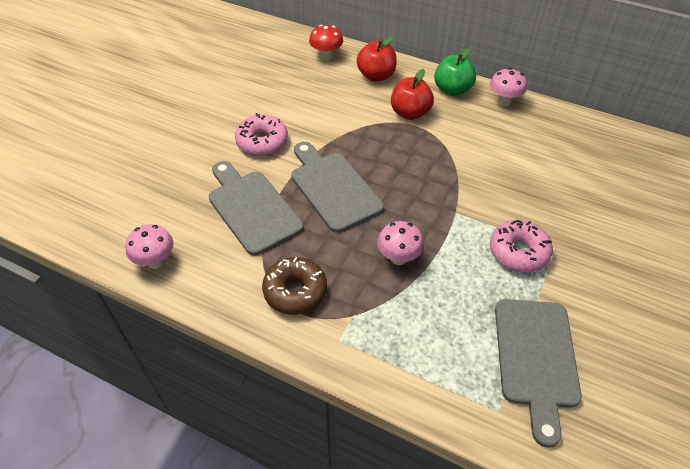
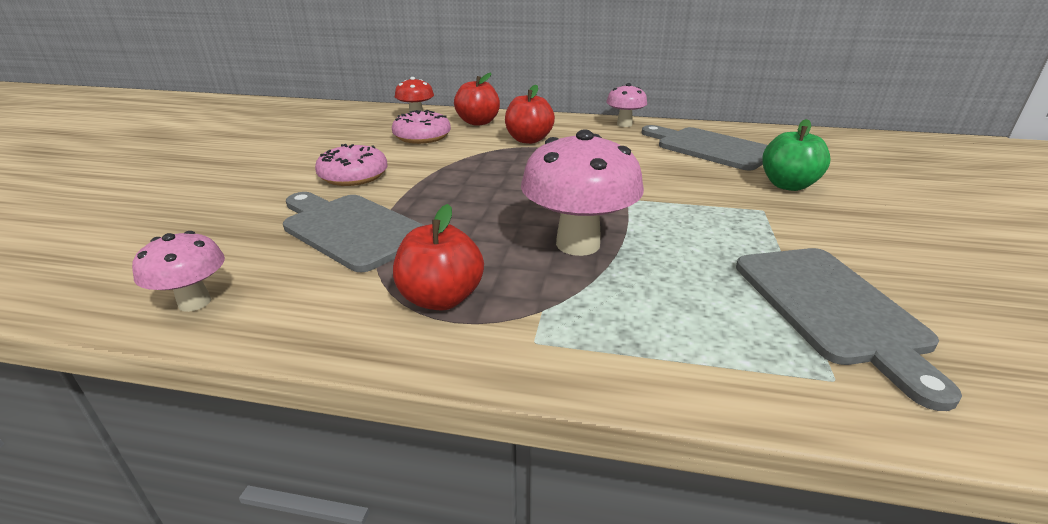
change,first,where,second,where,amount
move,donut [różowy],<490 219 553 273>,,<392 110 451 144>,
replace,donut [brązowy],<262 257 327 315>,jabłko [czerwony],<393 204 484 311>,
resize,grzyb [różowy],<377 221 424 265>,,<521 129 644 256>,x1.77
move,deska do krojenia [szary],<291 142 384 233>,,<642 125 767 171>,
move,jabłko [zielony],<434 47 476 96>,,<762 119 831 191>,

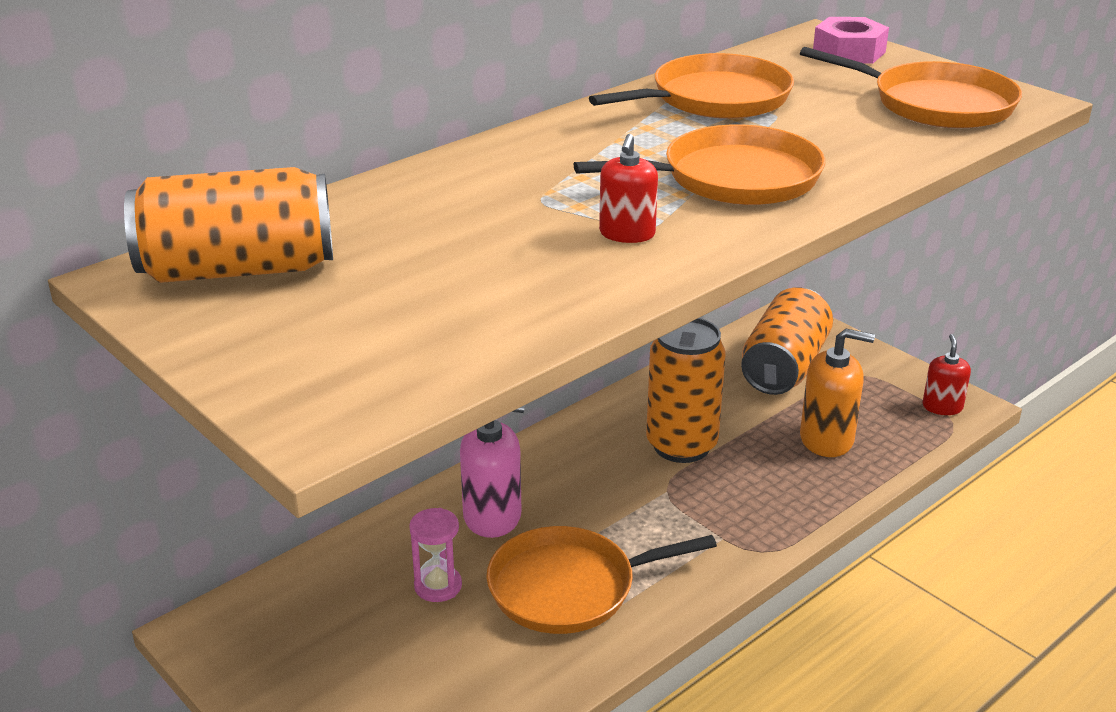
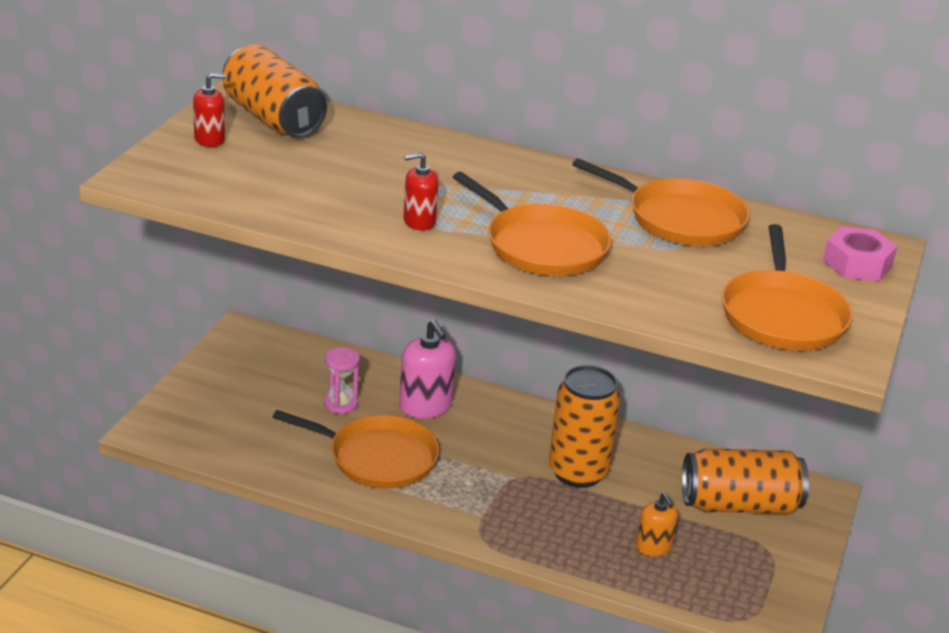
change,first,where,second,where,amount
move,dozownik mydła [czerwony],<923 334 971 415>,,<193 73 226 147>,
rotate,patelnia [pomarańczowy],<486 526 717 634>,,<273 410 439 489>,150 degrees clockwise
resize,dozownik mydła [pomarańczowy],<800 329 875 457>,,<636 492 678 557>,x0.62

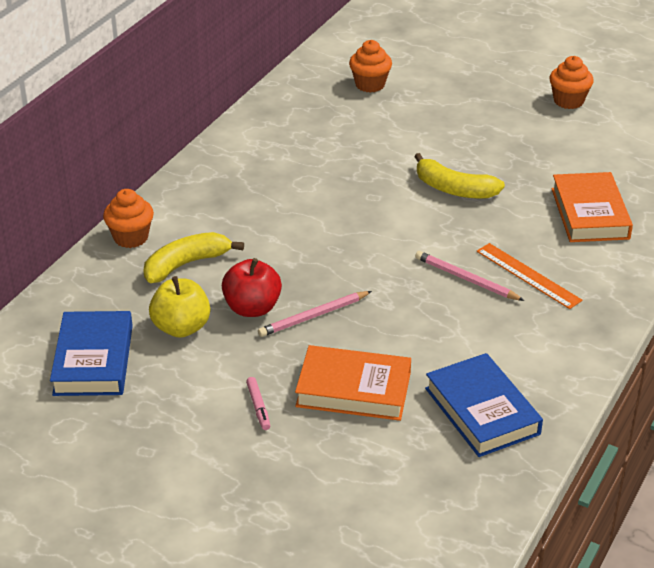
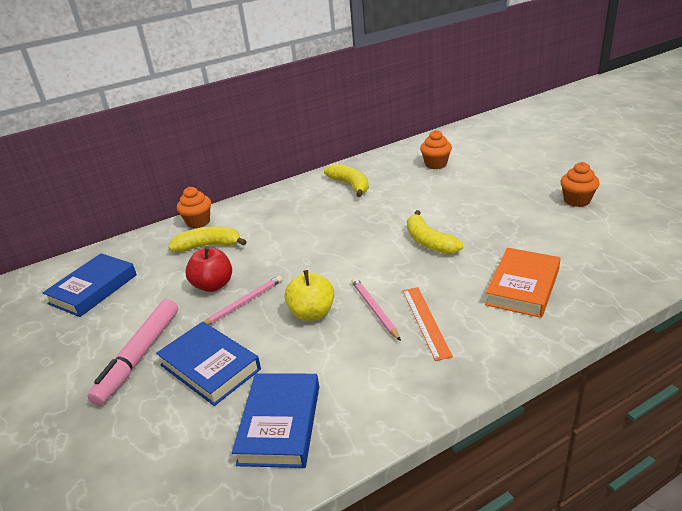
change,first,where,second,where,amount
resize,flamaster [różowy],<246 377 270 430>,,<87 299 178 406>,x2.43
recolor,książka [pomarańczowy],<295 345 411 421>,książka [niebieski],<156 322 261 406>,
rotate,ołówek [różowy],<258 291 372 337>,,<204 276 283 325>,135 degrees clockwise
move,jabłko [żółty],<149 276 210 338>,,<285 270 334 321>,
insert,,,banan [żółty],<324 164 369 197>,

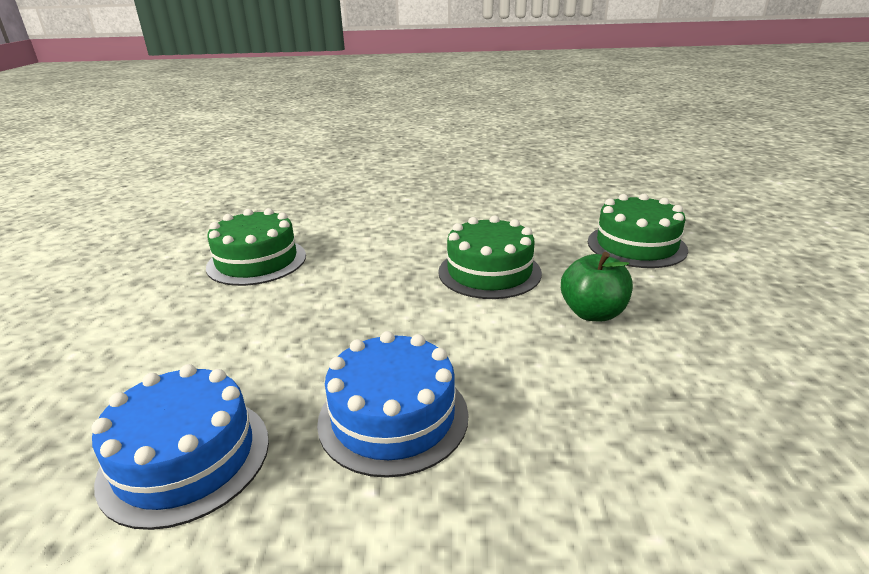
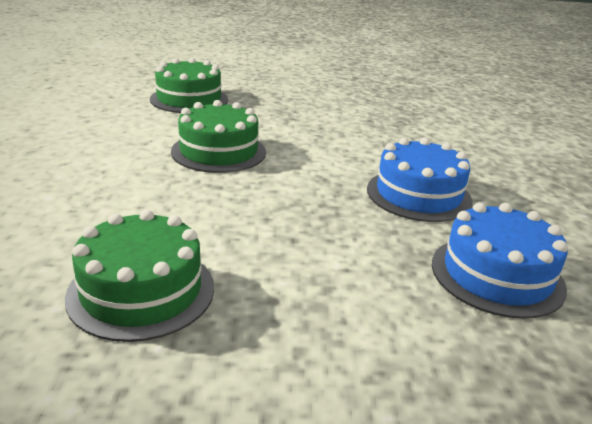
change,first,where,second,where,amount
delete,jabłko [zielony],<561 252 633 321>,,,

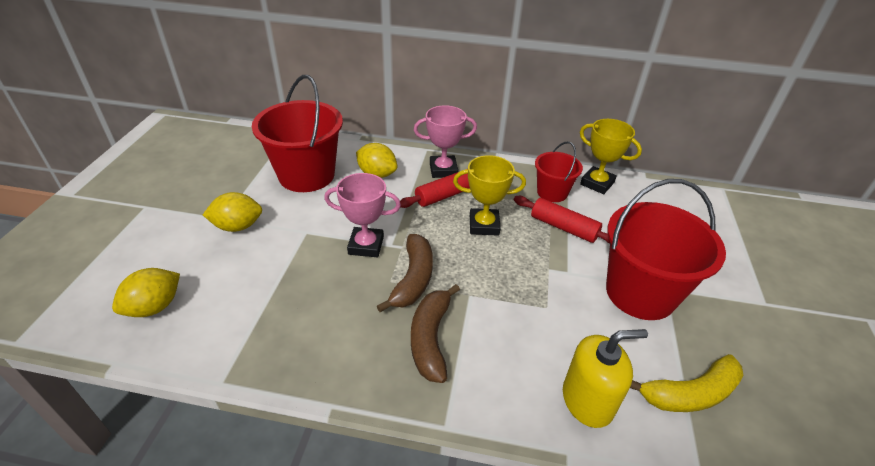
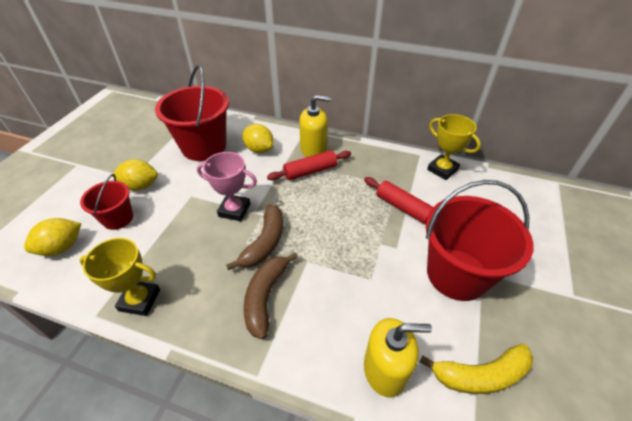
change,first,where,second,where,amount
move,puchar [żółty],<453 155 526 236>,,<79 238 160 316>,
move,wiadro [czerwony],<535 141 583 202>,,<80 174 133 230>,
replace,puchar [różowy],<414 105 477 178>,dozownik mydła [żółty],<299 95 331 157>,

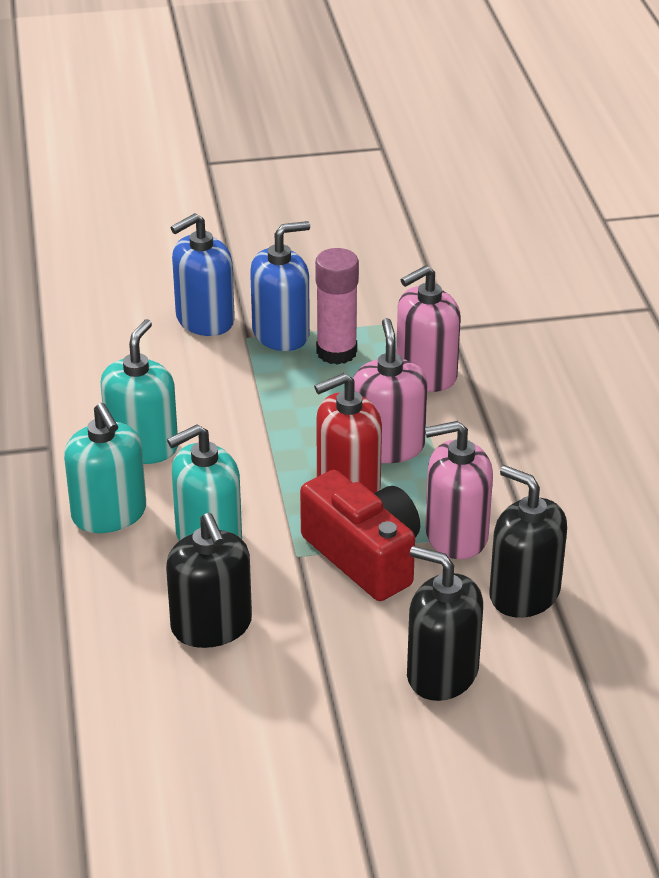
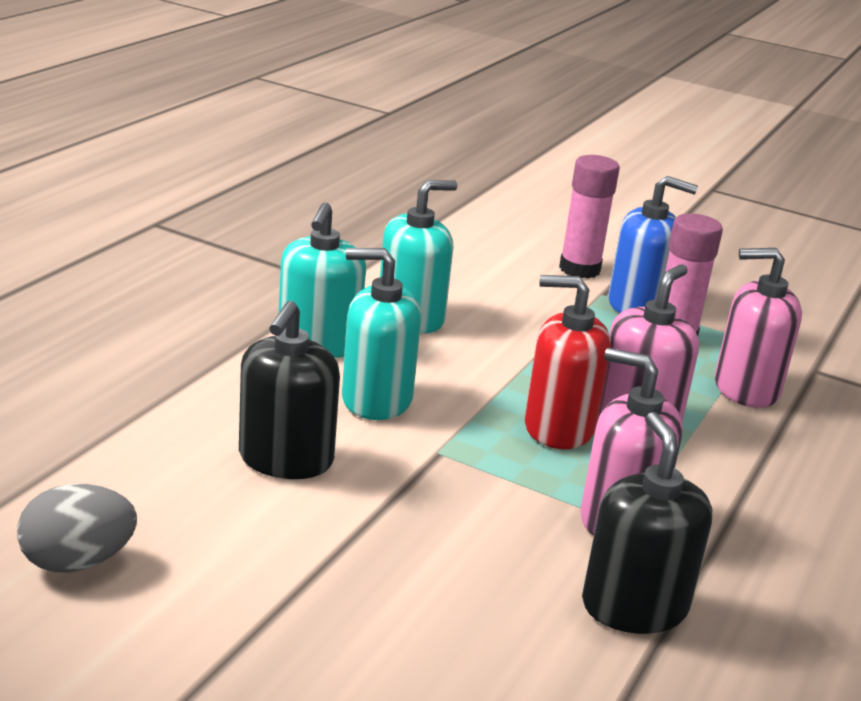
change,first,where,second,where,amount
insert,,,jajko [szary],<17 484 137 573>,
replace,dozownik mydła [niebieski],<170 213 235 336>,klej w sztyfcie [różowy],<559 155 620 279>,
delete,aparat fotograficzny [czerwony],<300 470 420 601>,,,
delete,dozownik mydła [czarny],<407 546 483 701>,,,

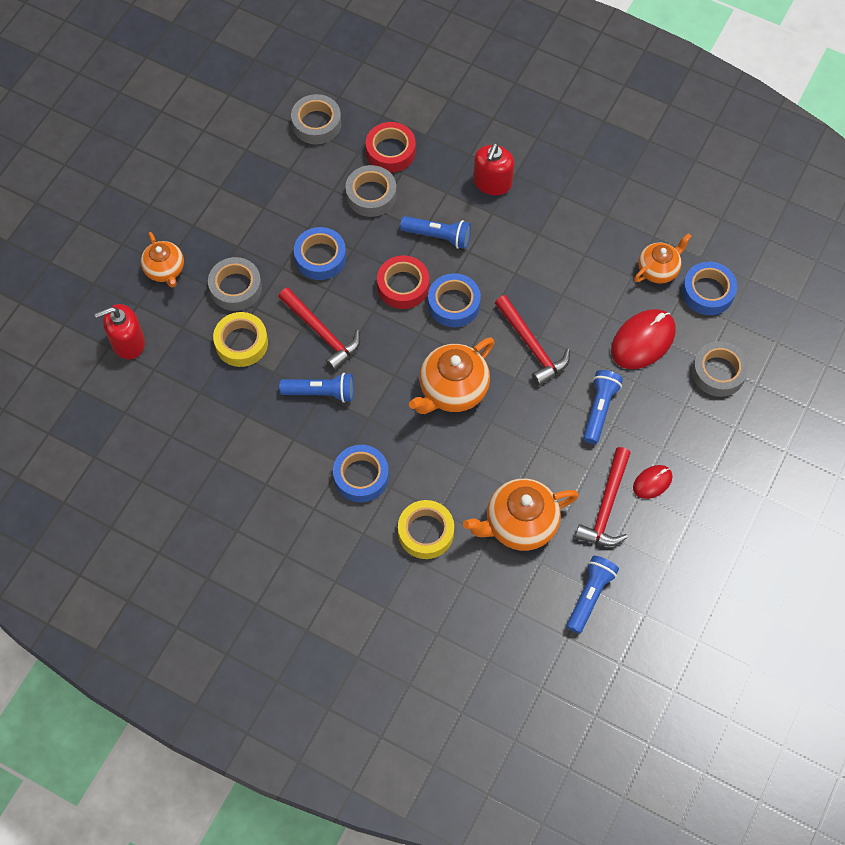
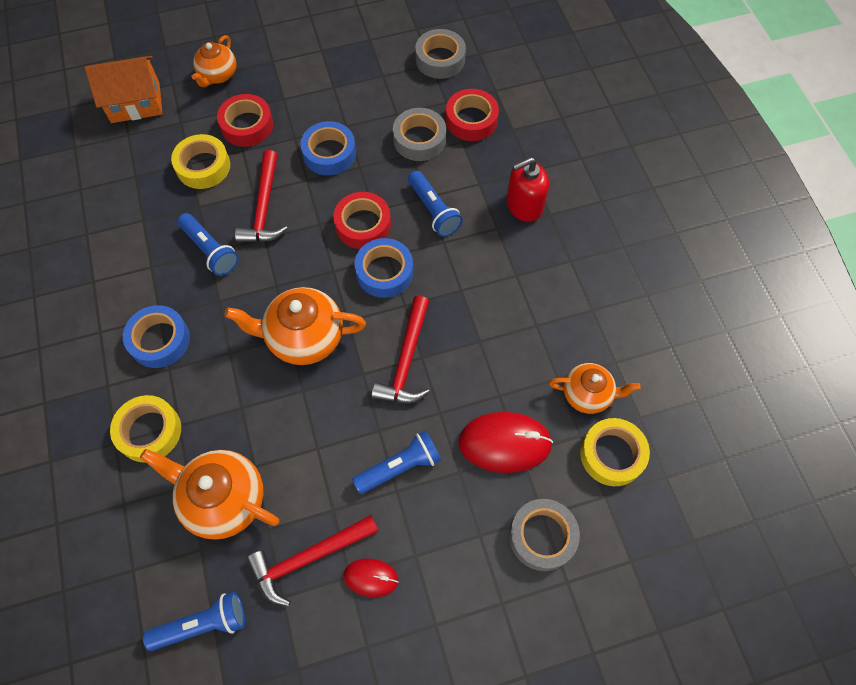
change,first,where,second,where,amount
replace,dozownik mydła [czerwony],<95 304 145 359>,domek [pomarańczowy],<85 56 163 123>,
recolor,taśma klejąca [szary],<208 257 262 311>,taśma klejąca [czerwony],<217 94 273 147>,
recolor,taśma klejąca [niebieski],<682 262 737 315>,taśma klejąca [żółty],<580 418 650 486>,

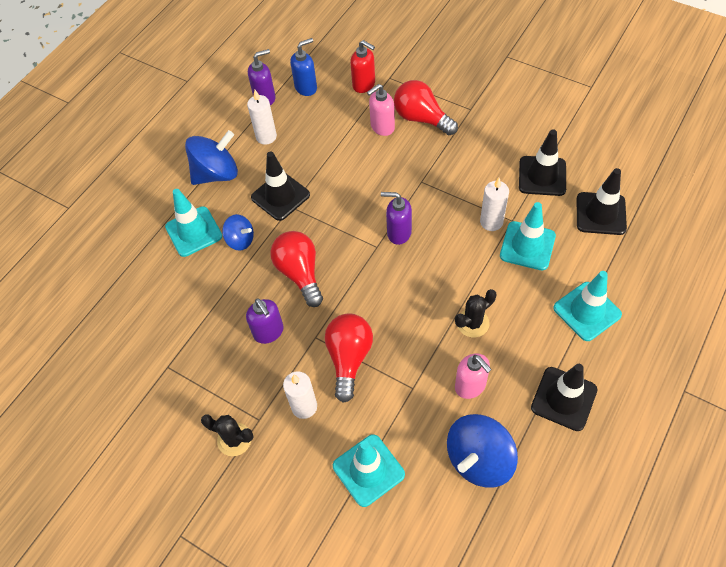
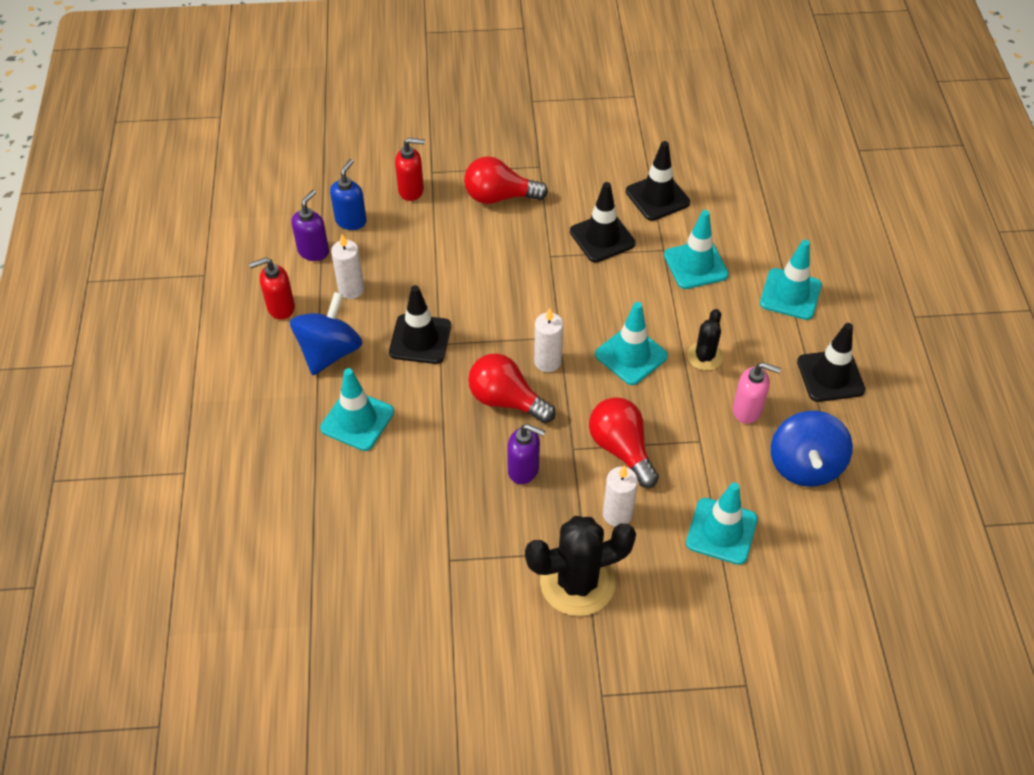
change,first,where,second,where,amount
insert,,,dozownik mydła [czerwony],<249 257 295 320>,
resize,kaktus [czarny],<201 414 254 456>,,<525 516 636 616>,x1.87
move,świeca [biały],<480 178 509 231>,,<534 308 563 372>,
move,pachołek [czarny],<577 168 627 235>,,<570 182 636 262>,
insert,,,pachołek [turkusowy],<595 302 668 385>,
delete,bączek [niebieski],<222 214 254 251>,,,
delete,dozownik mydła [różowy],<367 84 395 136>,,,
delete,dozownik mydła [fioletowy],<381 192 412 245>,,,

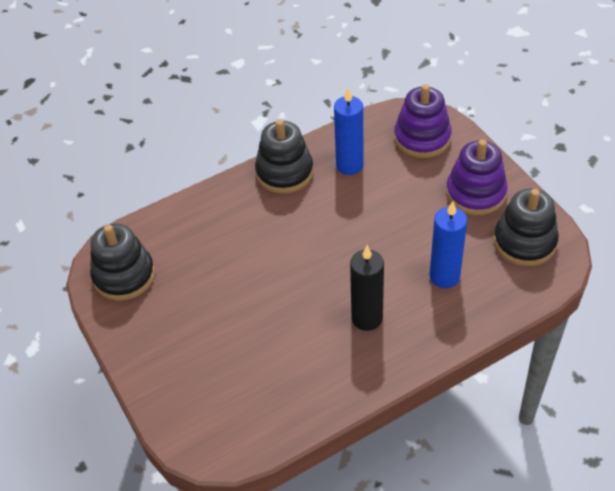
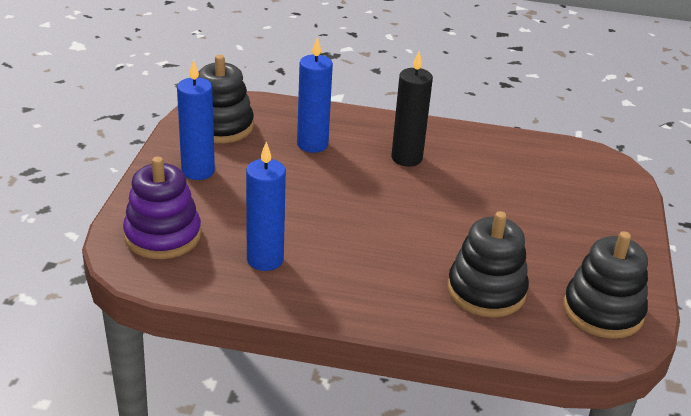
change,first,where,second,where,amount
replace,zabawka nakładanka [fioletowy],<446 139 508 215>,świeca [niebieski],<177 59 215 180>,
move,zabawka nakładanka [czarny],<255 119 314 194>,,<447 211 529 317>,

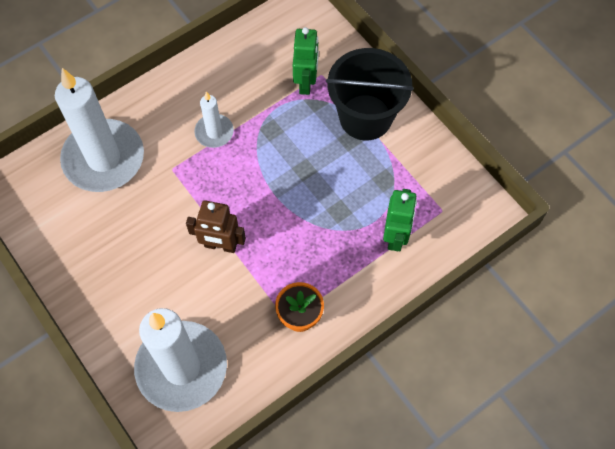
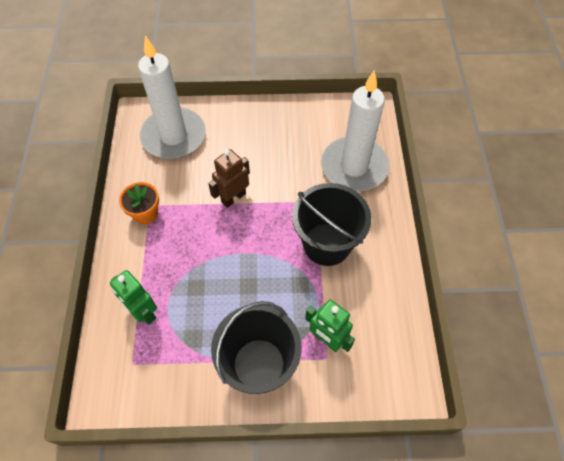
change,first,where,second,where,amount
replace,świeca [biały],<194 92 234 148>,wiadro [czarny],<292 183 371 266>,

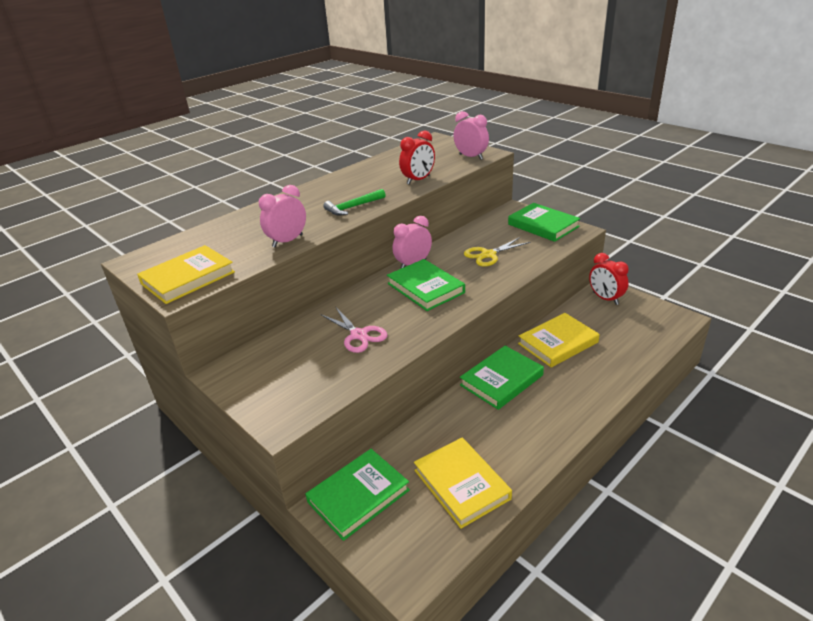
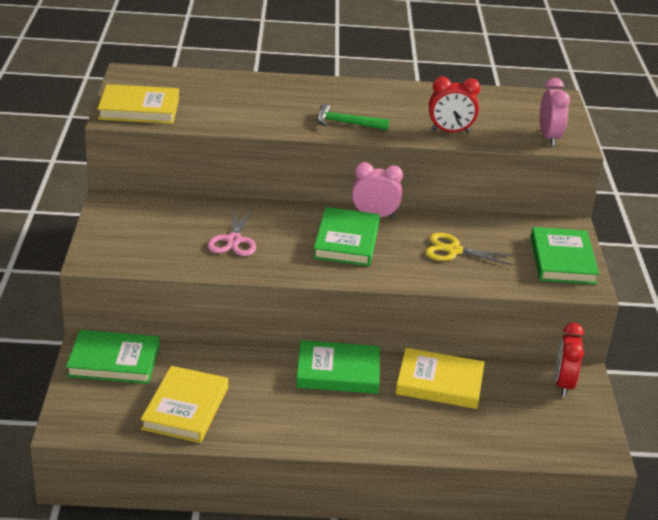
change,first,where,second,where,amount
delete,budzik [różowy],<259 185 306 247>,,,

